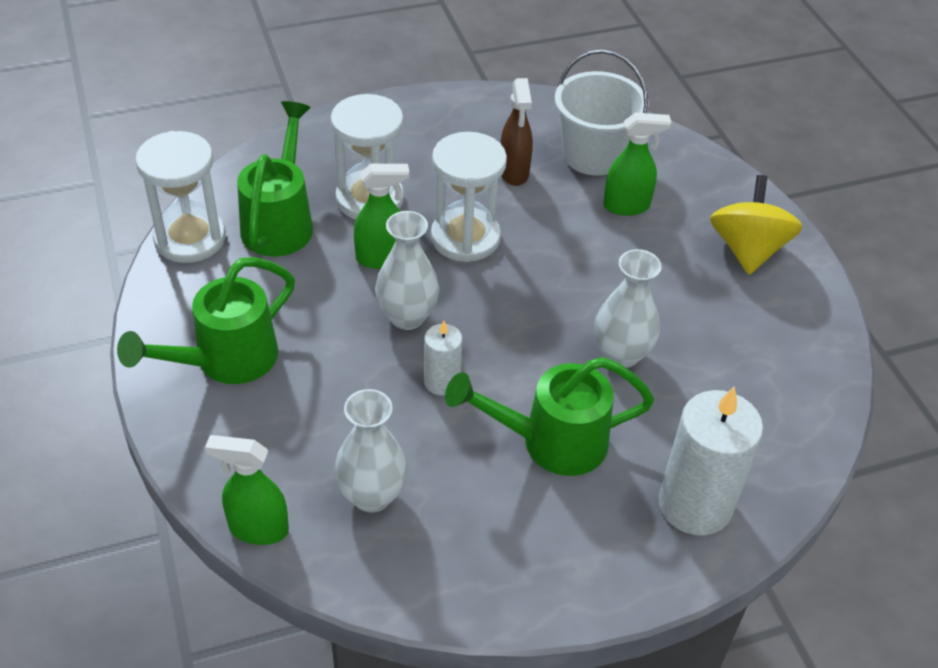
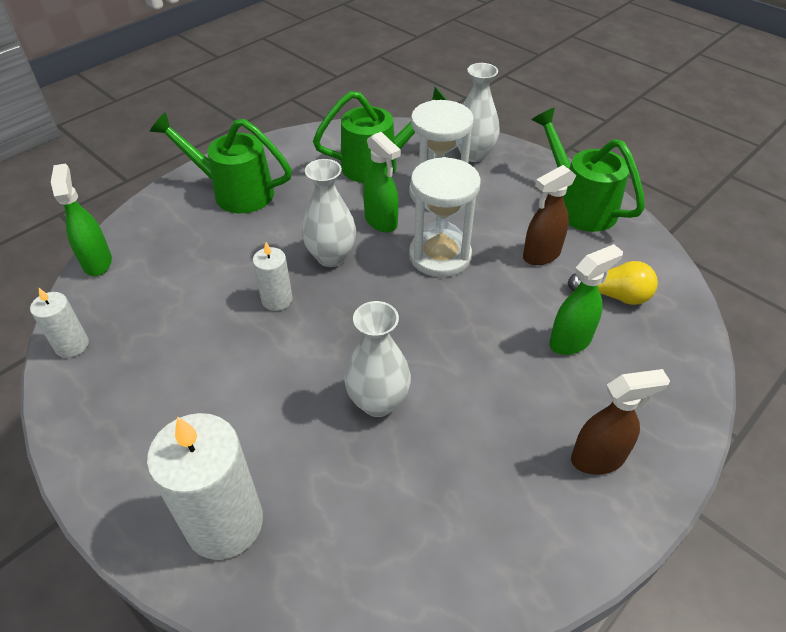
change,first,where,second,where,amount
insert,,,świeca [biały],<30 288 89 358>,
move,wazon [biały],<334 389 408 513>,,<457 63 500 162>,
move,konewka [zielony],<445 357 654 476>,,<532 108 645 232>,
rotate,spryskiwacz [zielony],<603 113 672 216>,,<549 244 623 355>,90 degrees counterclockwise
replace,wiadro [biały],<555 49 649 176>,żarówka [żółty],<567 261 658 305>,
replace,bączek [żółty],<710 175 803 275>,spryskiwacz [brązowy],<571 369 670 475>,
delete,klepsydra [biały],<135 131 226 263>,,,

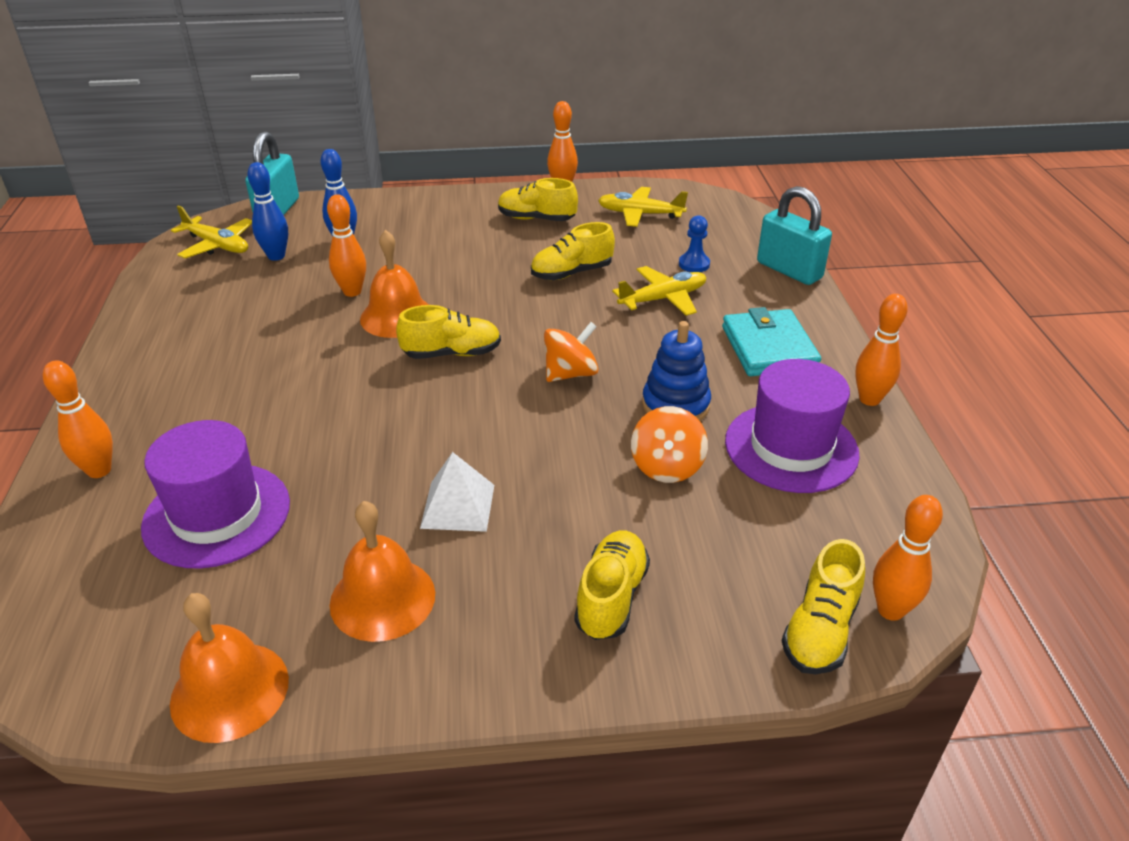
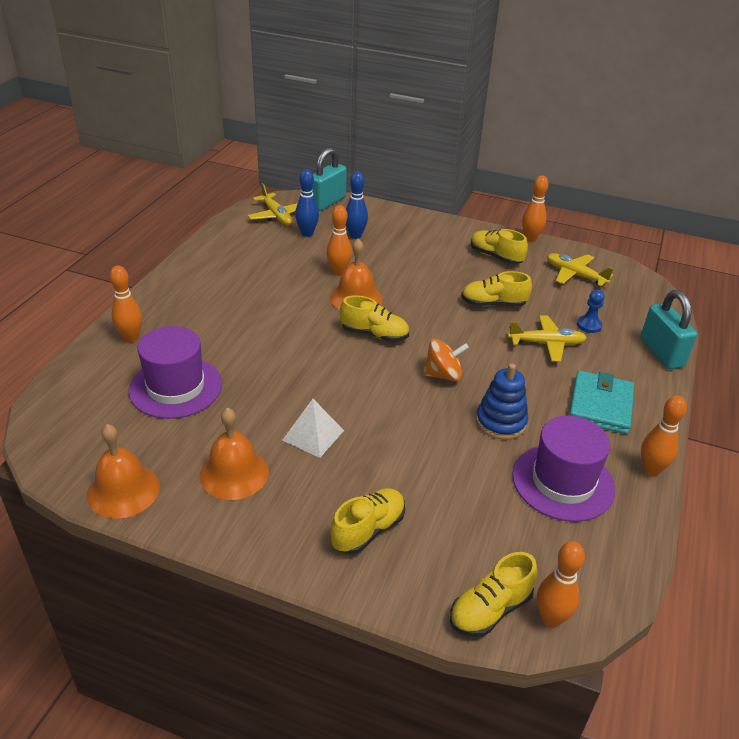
change,first,where,second,where,amount
delete,bączek [pomarańczowy],<631 406 708 483>,,,

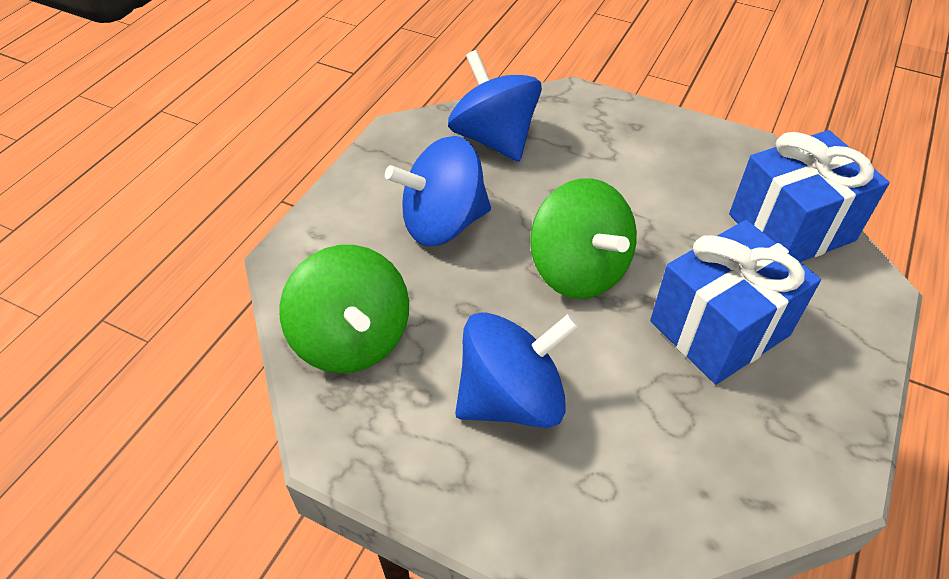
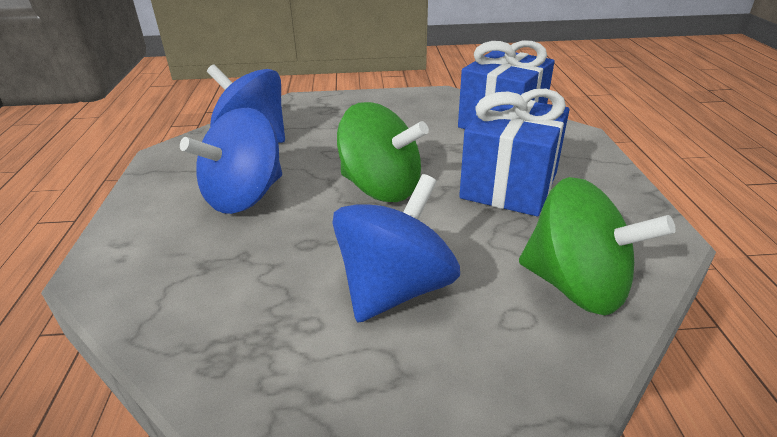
change,first,where,second,where,amount
move,bączek [zielony],<280 245 409 373>,,<519 177 675 316>,

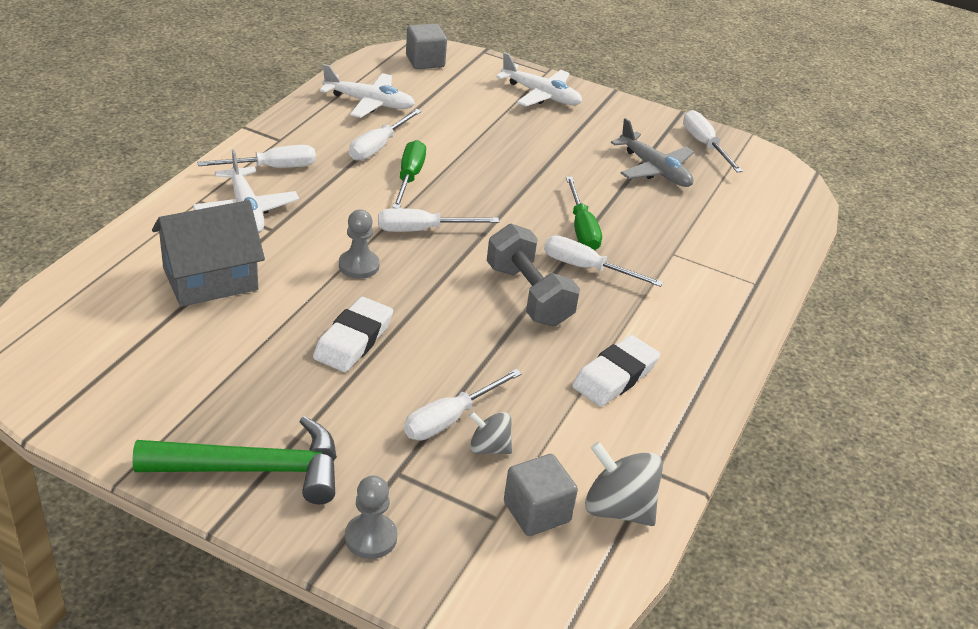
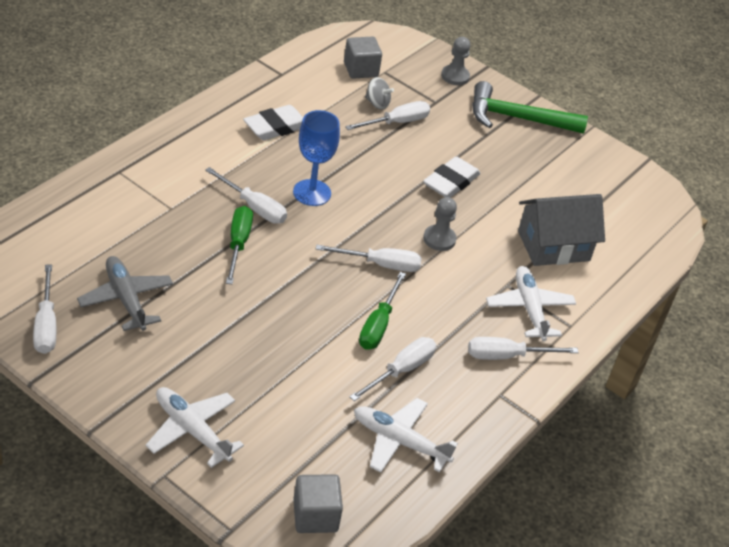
change,first,where,second,where,amount
replace,hantel [szary],<487 224 580 327>,kielich [niebieski],<293 110 340 206>,
delete,bączek [szary],<585 441 663 526>,,,

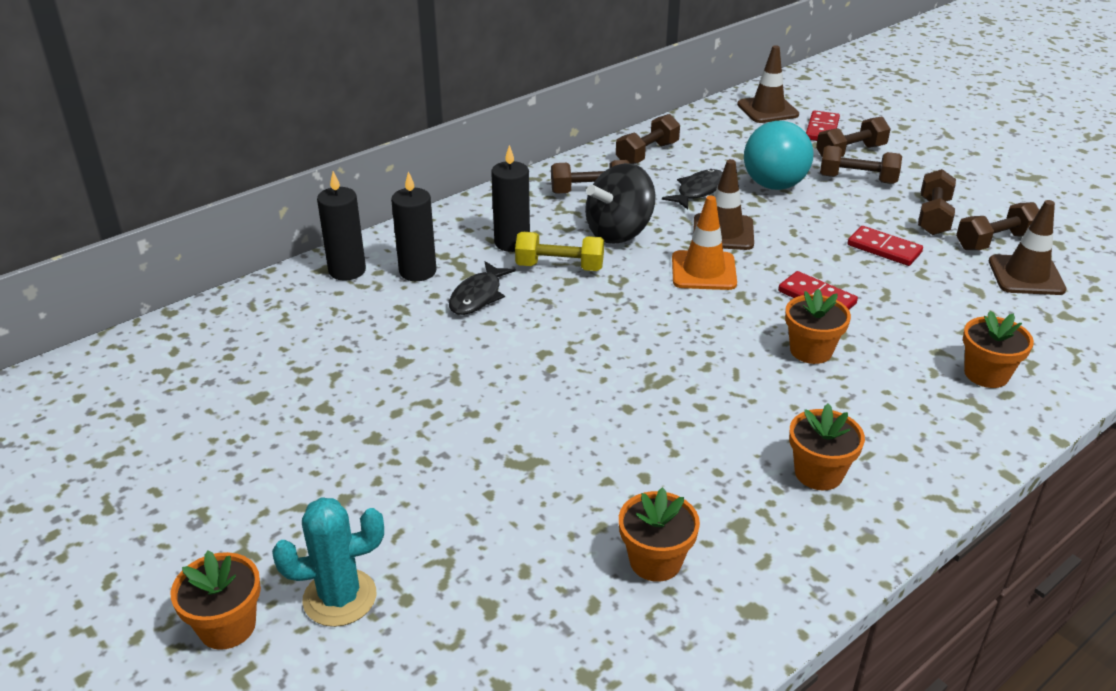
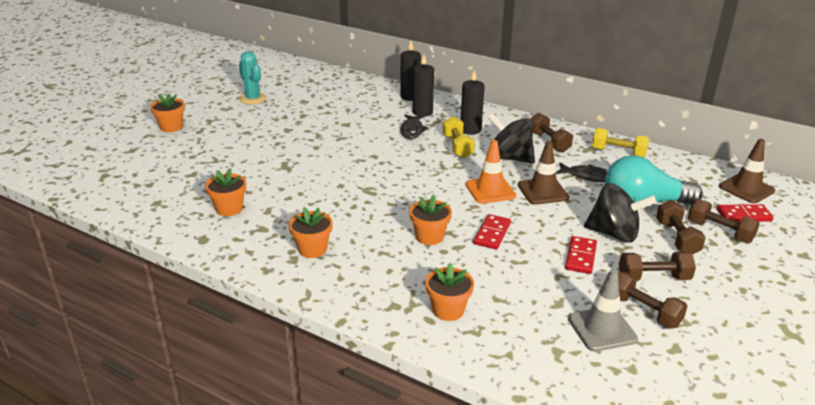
change,first,where,second,where,amount
move,kaktus [turkusowy],<272 497 384 627>,,<239 51 267 105>,
rotate,ryba [czarny],<449 261 516 315>,,<400 115 428 139>,90 degrees counterclockwise
recolor,pachołek [brązowy],<989 200 1066 295>,pachołek [szary],<568 269 638 352>,
insert,,,bączek [czarny],<584 183 656 243>,
recolor,hantel [brązowy],<616 114 680 164>,hantel [żółty],<592 128 649 157>,

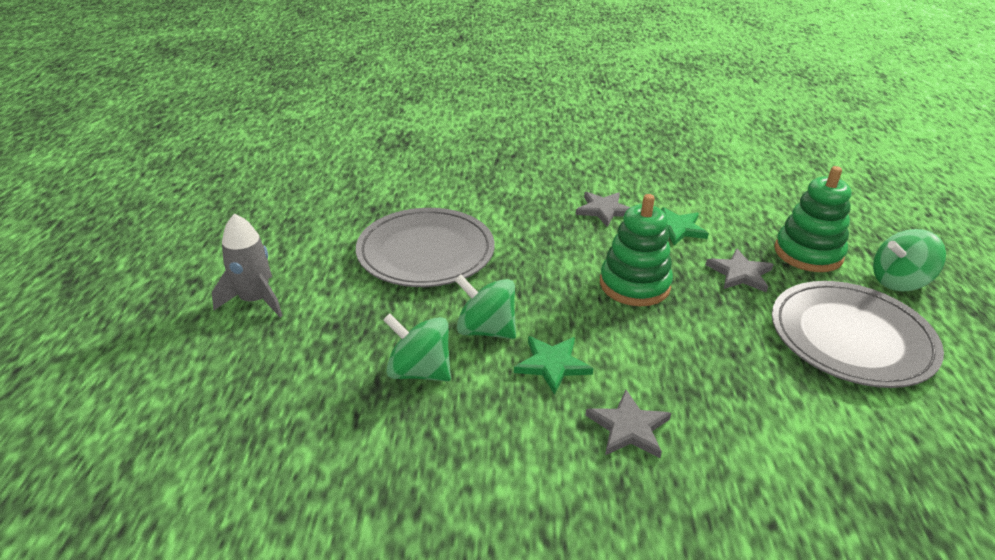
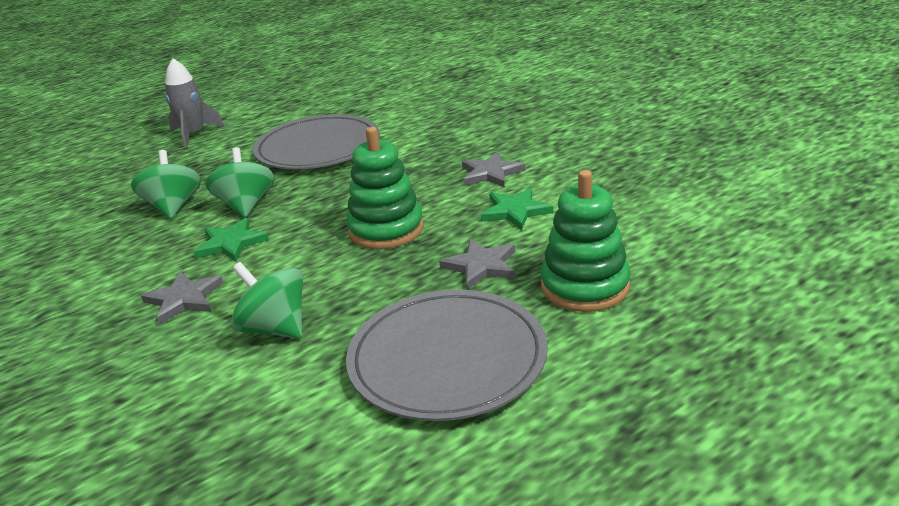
change,first,where,second,where,amount
move,bączek [zielony],<873 229 946 291>,,<231 262 303 338>,

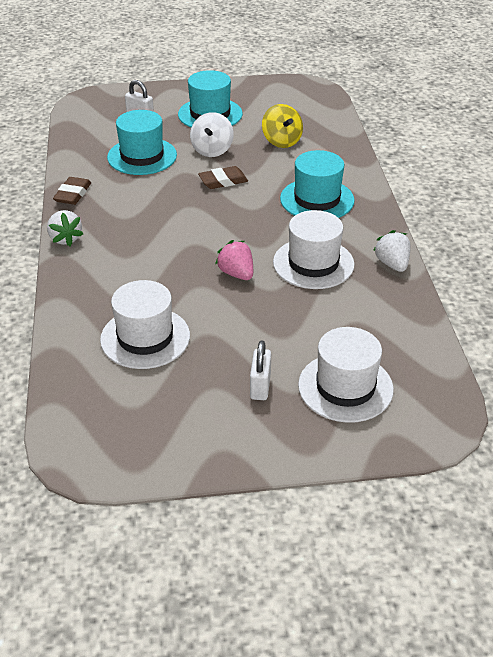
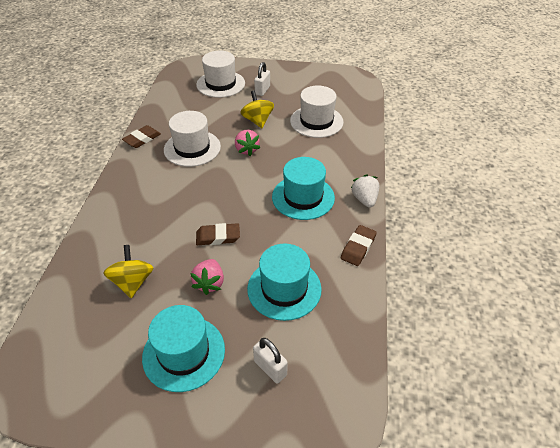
change,first,where,second,where,amount
replace,truskawka [biały],<373 230 411 272>,gumka do mazania [brązowy],<122 125 161 148>,
replace,bączek [biały],<190 112 234 157>,truskawka [różowy],<190 259 224 295>,
insert,,,bączek [żółty],<241 91 274 128>,
move,kapelusz [turkusowy],<280 150 354 218>,,<272 157 335 220>,

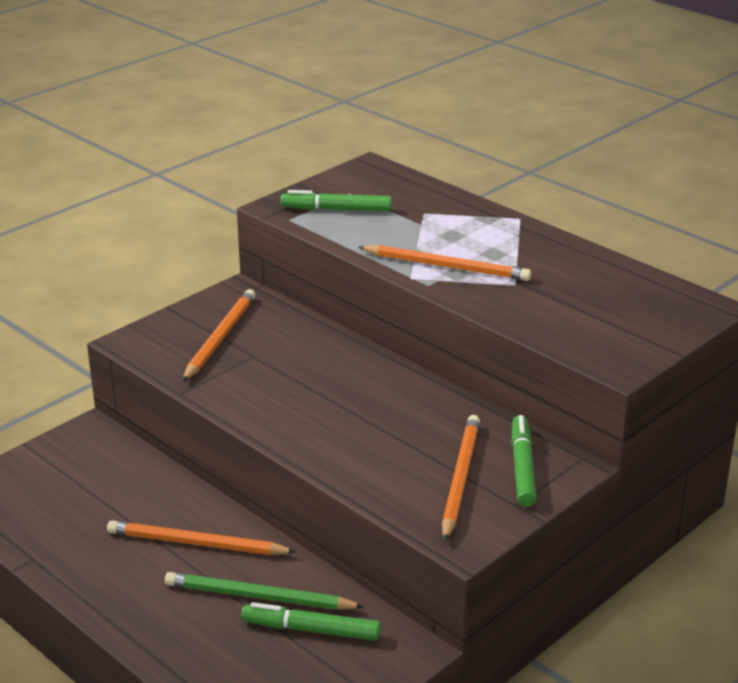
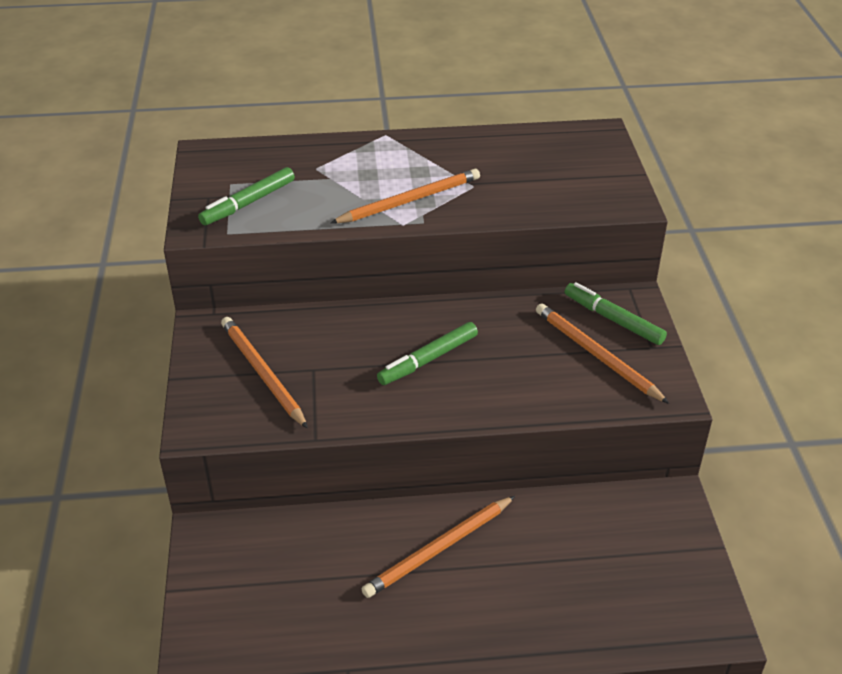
change,first,where,second,where,amount
move,flamaster [zielony],<241 602 381 641>,,<377 322 478 385>,
delete,ołówek [zielony],<165 572 365 610>,,,

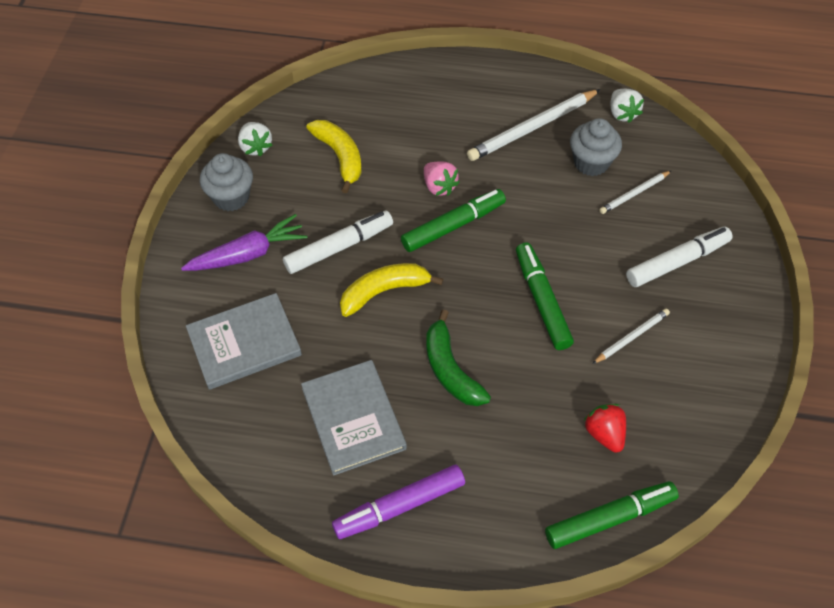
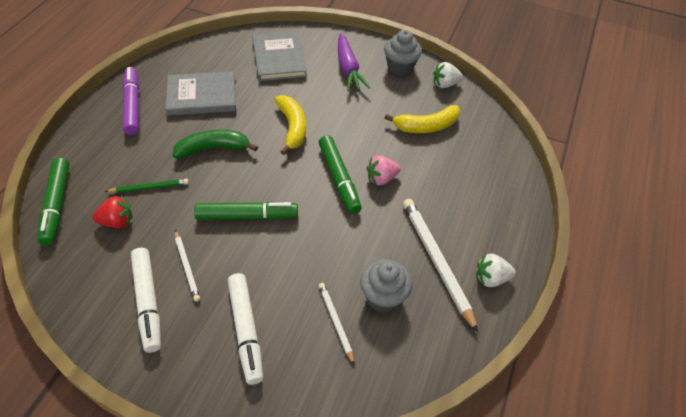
change,first,where,second,where,amount
insert,,,ołówek [zielony],<105 179 189 193>,
move,flamaster [biały],<283 211 393 274>,,<131 248 161 353>,
move,truskawka [biały],<611 89 644 123>,,<477 253 516 287>,

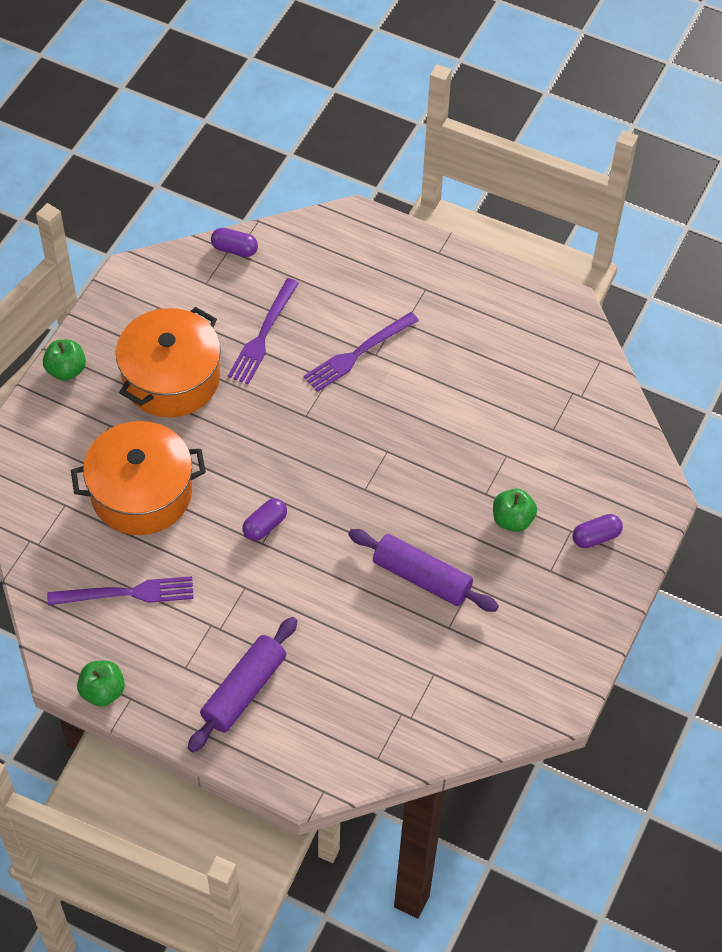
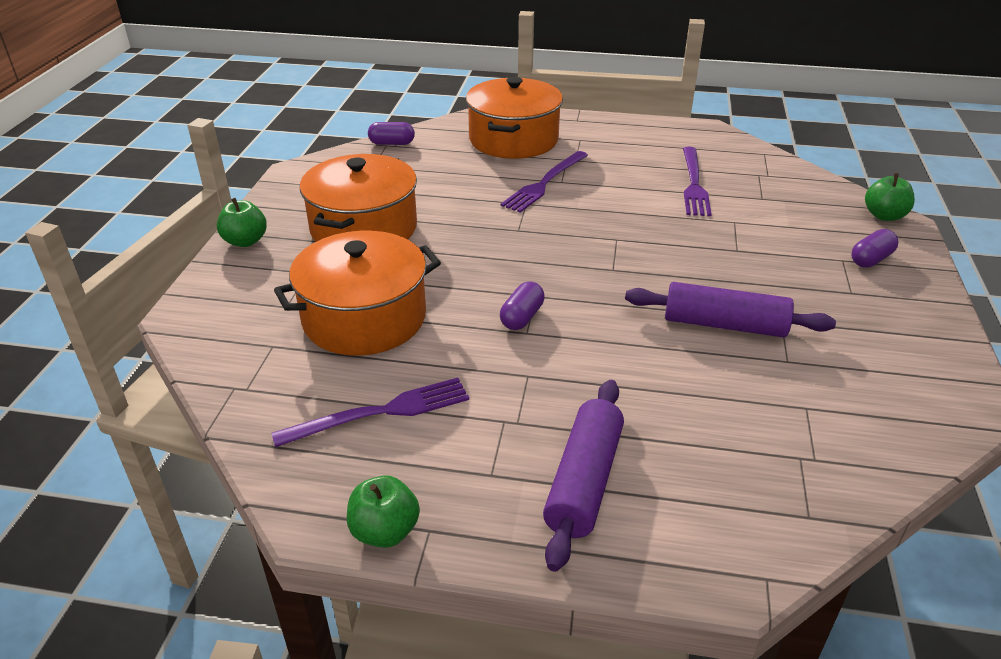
change,first,where,second,where,amount
insert,,,garnek [pomarańczowy],<466 77 563 159>,
move,widelec [fioletowy],<228 278 299 385>,,<683 147 712 216>,
move,jabłko [zielony],<493 489 537 532>,,<865 173 915 221>,

